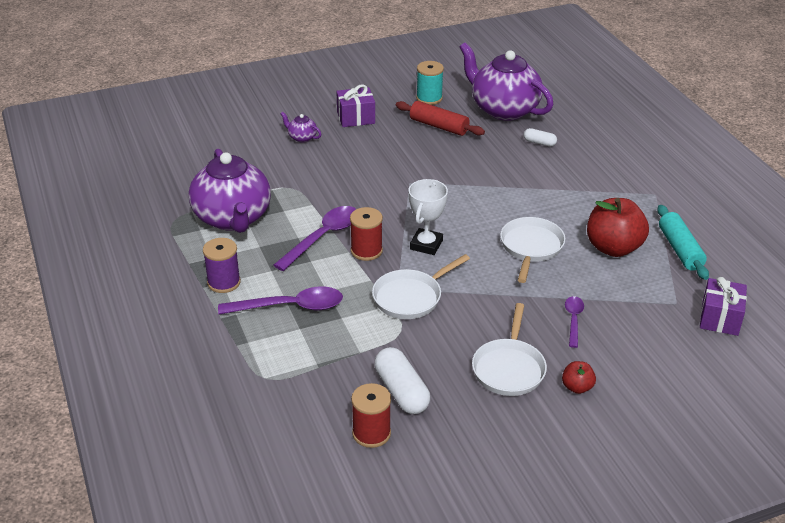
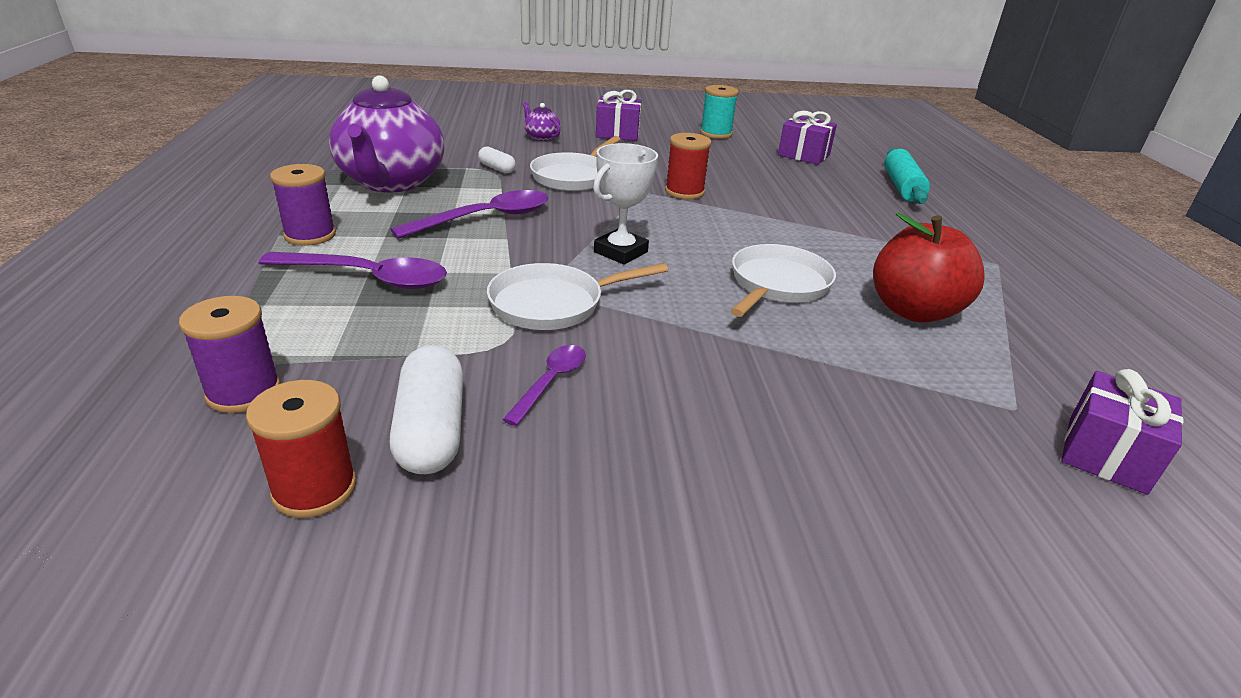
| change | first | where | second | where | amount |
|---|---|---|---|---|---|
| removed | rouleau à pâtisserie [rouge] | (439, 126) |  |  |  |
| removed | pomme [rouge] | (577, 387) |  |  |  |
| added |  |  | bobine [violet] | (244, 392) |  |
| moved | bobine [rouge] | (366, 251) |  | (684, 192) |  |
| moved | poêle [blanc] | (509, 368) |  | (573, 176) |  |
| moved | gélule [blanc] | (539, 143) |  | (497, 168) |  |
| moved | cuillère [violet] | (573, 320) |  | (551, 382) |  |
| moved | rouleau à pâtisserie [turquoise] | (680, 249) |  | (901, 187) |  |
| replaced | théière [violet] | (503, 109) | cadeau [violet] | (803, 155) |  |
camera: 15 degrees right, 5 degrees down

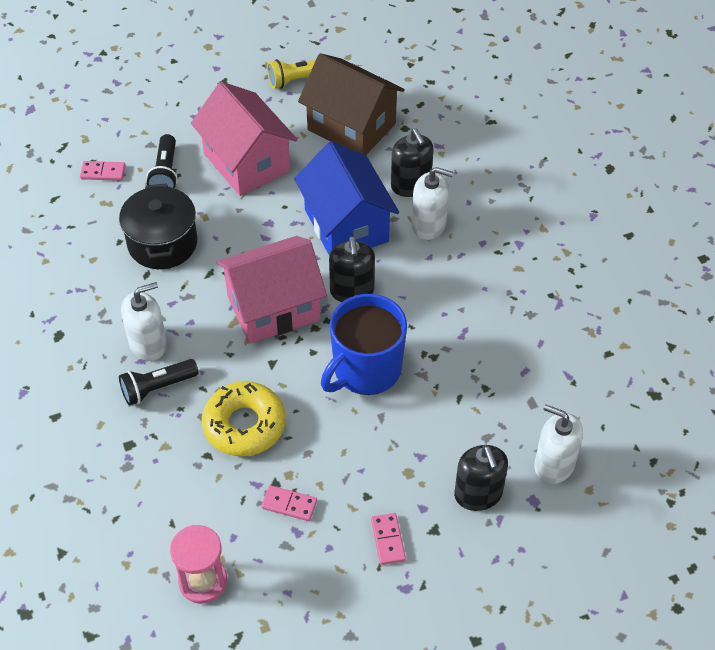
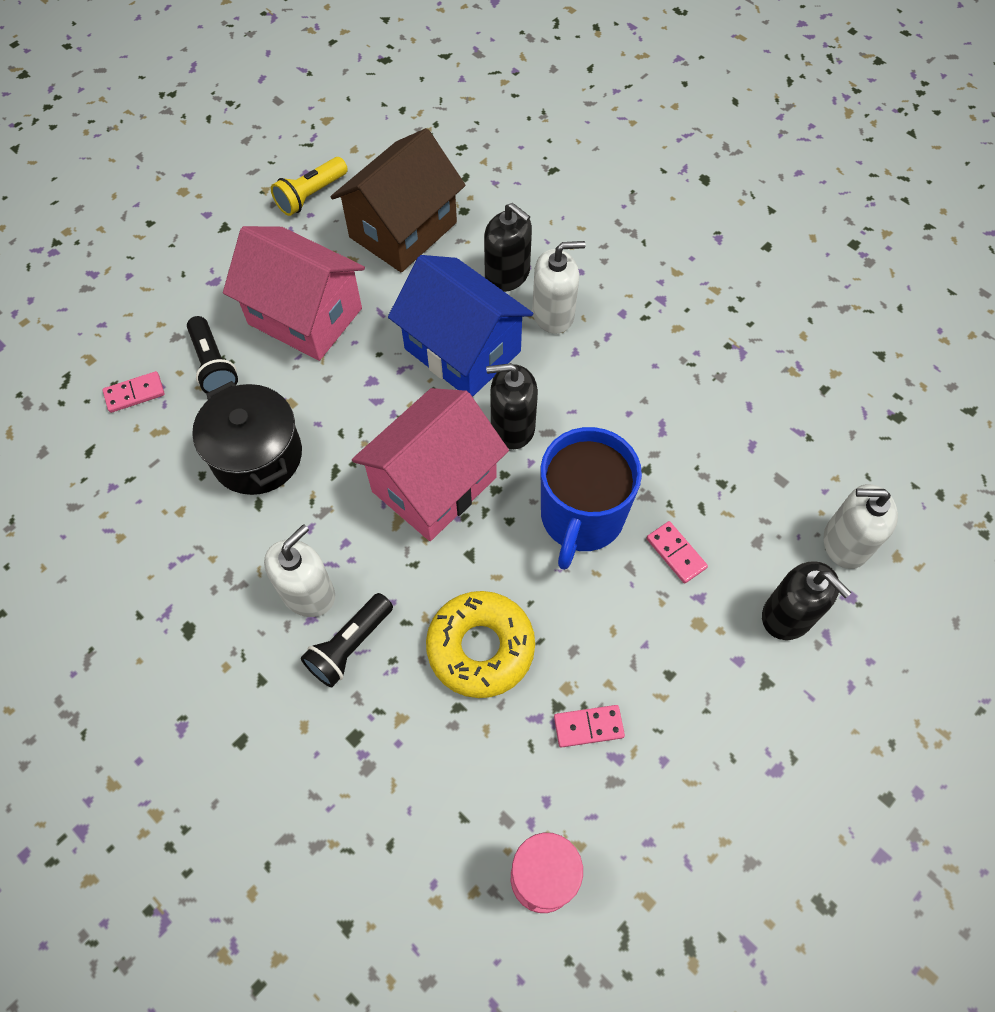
| change | first | where | second | where | amount |
|---|---|---|---|---|---|
| moved | domino [rose] | (388, 540) |  | (676, 553) |  |
| turned | maison [marron] | (351, 127) |  | (403, 230) | 60 degrees counterclockwise |
| turned | distributeur de savon [noir] | (352, 291) |  | (512, 427) | 120 degrees clockwise |
camera: 25 degrees left, 10 degrees up

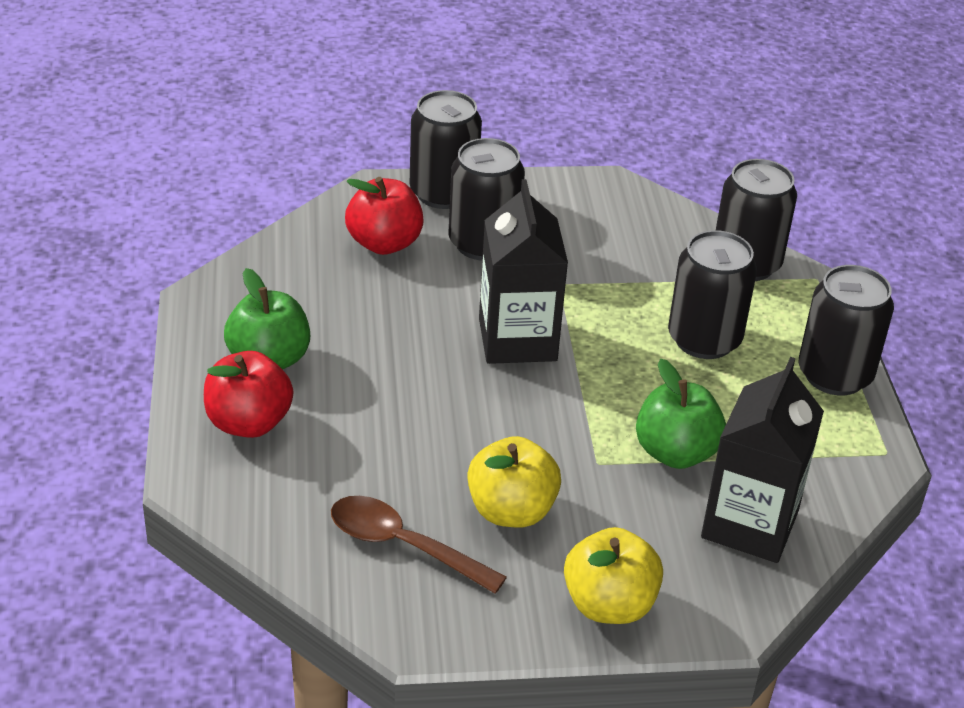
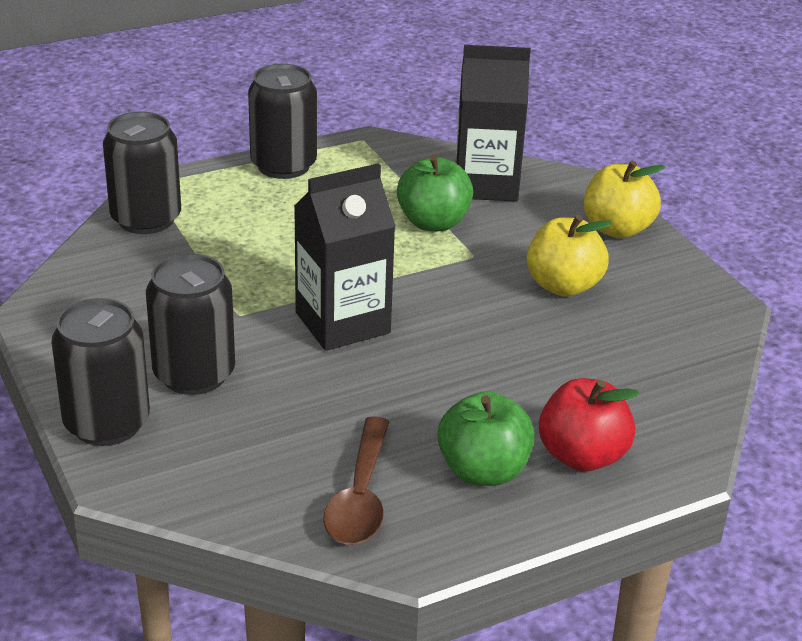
| change | first | where | second | where | amount |
|---|---|---|---|---|---|
| removed | pomme [rouge] | (384, 243) |  |  |  |
| removed | canette [noir] | (704, 339) |  |  |  |
| moved | cuillère [marron] | (403, 546) |  | (360, 496) |  |
camera: 110 degrees left, 5 degrees down

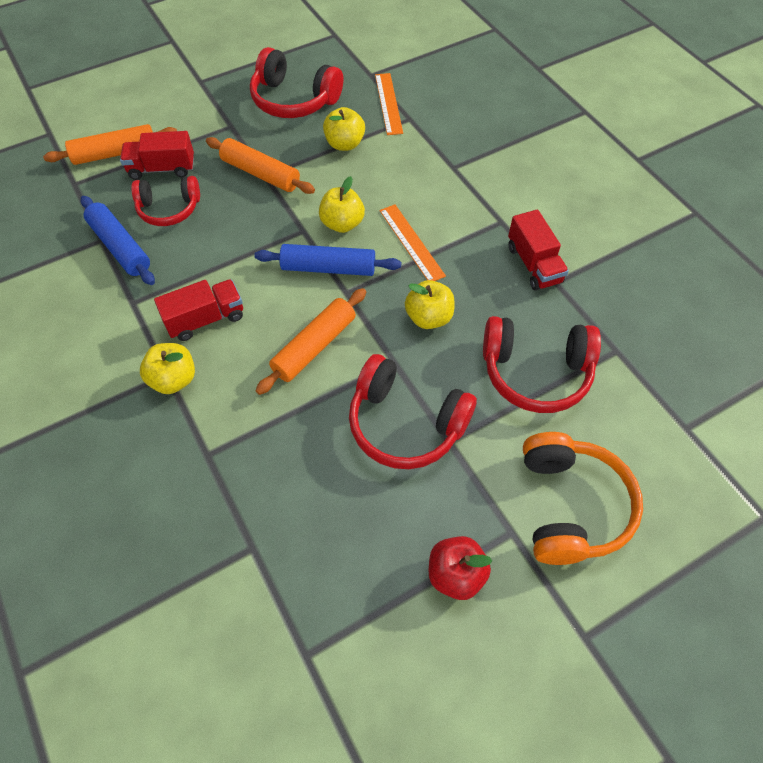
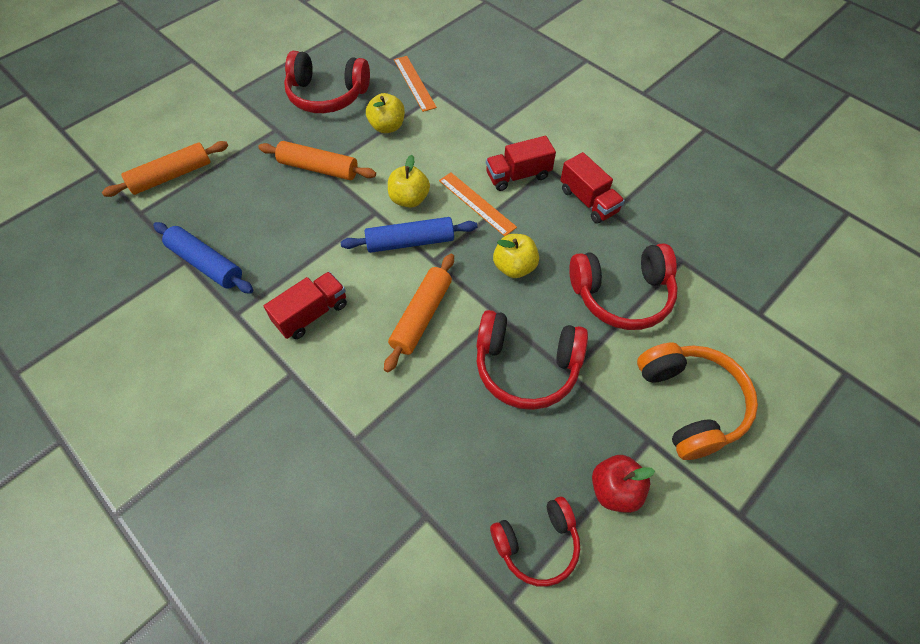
| change | first | where | second | where | amount |
|---|---|---|---|---|---|
| removed | pomme [jaune] | (174, 379) |  |  |  |
| moved | camion [rouge] | (162, 169) |  | (518, 175) |  |
| moved | casque audio [rouge] | (169, 209) |  | (537, 544) |  |
camera: 15 degrees left, 0 degrees up

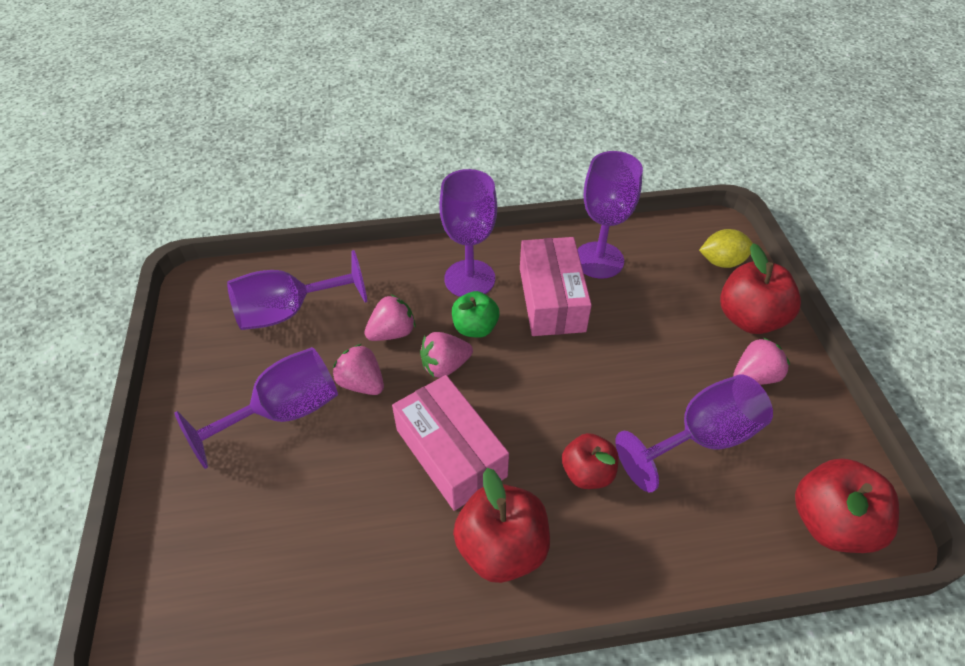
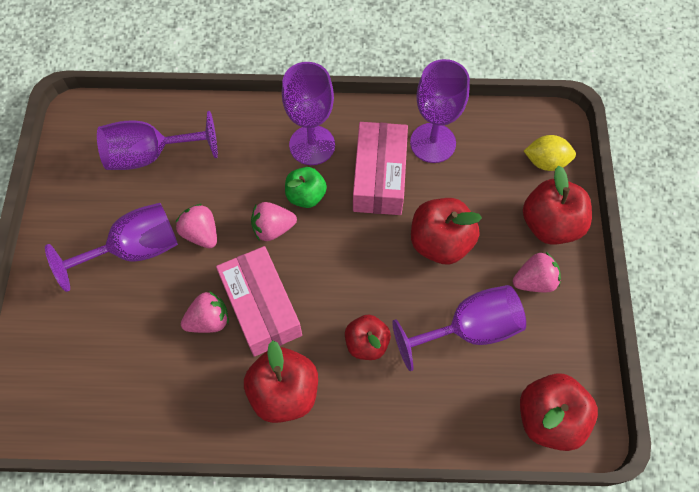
| change | first | where | second | where | amount |
|---|---|---|---|---|---|
| added |  |  | pomme [rouge] | (440, 242) |  |
| moved | fraise [rose] | (392, 332) |  | (209, 320) |  |
camera: 10 degrees right, 15 degrees up

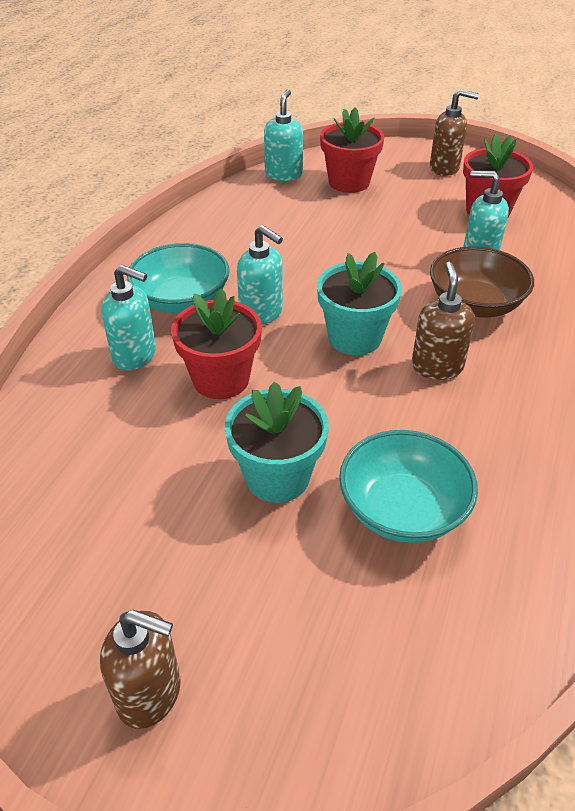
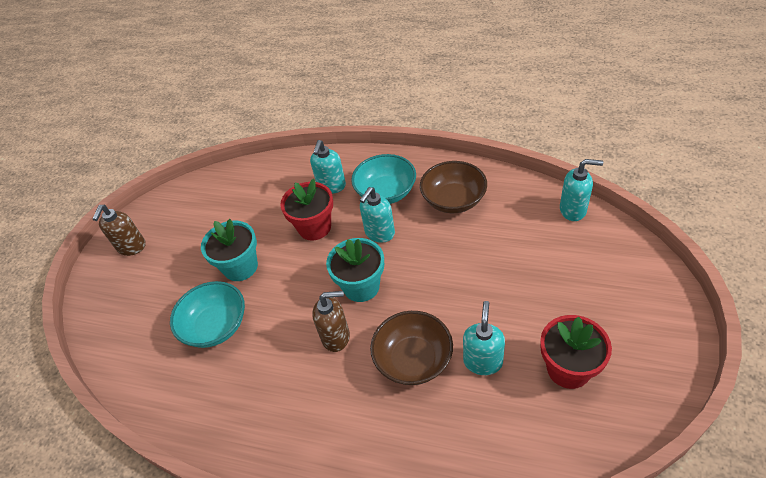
| change | first | where | second | where | amount |
|---|---|---|---|---|---|
| removed | pot de fleurs [rouge] | (349, 182) |  |  |  |
| removed | distributeur de savon [marron] | (444, 168) |  |  |  |
| added |  |  | bol [marron] | (453, 200) |  |
camera: 90 degrees right, 5 degrees up

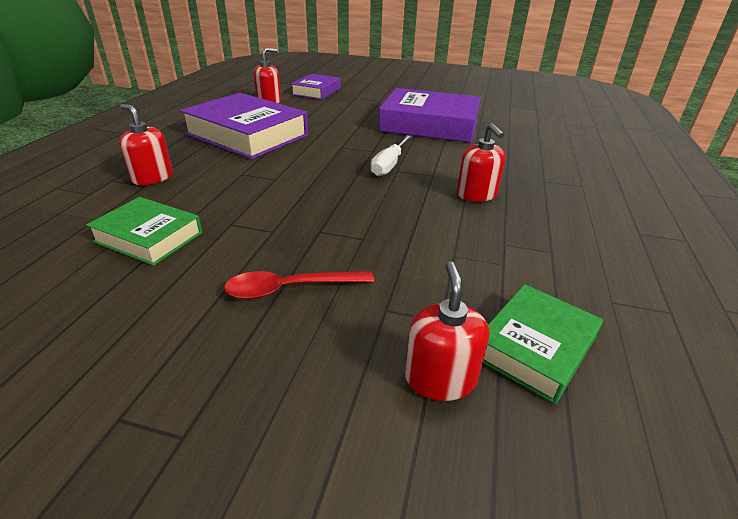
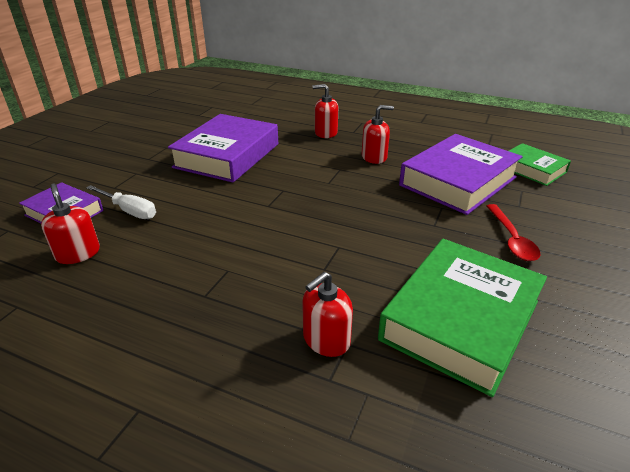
| change | first | where | second | where | amount |
|---|---|---|---|---|---|
| moved | livre [violet] | (247, 135) |  | (458, 181) |  |
| moved | tournevis [blanc] | (389, 165) |  | (129, 211) |  |
| moved | distributeur de savon [rouge] | (440, 378) |  | (326, 133) |  |
| resized | livre [vert] | (149, 237) |  | (460, 320) | x1.78 |
camera: 80 degrees left, 0 degrees up

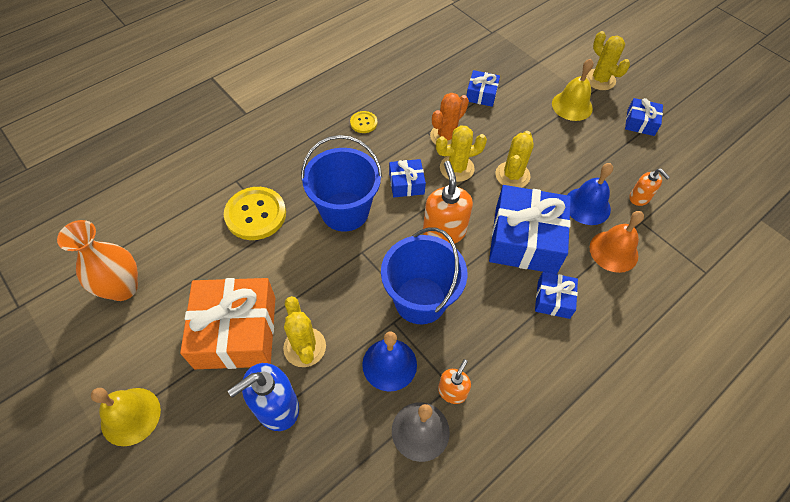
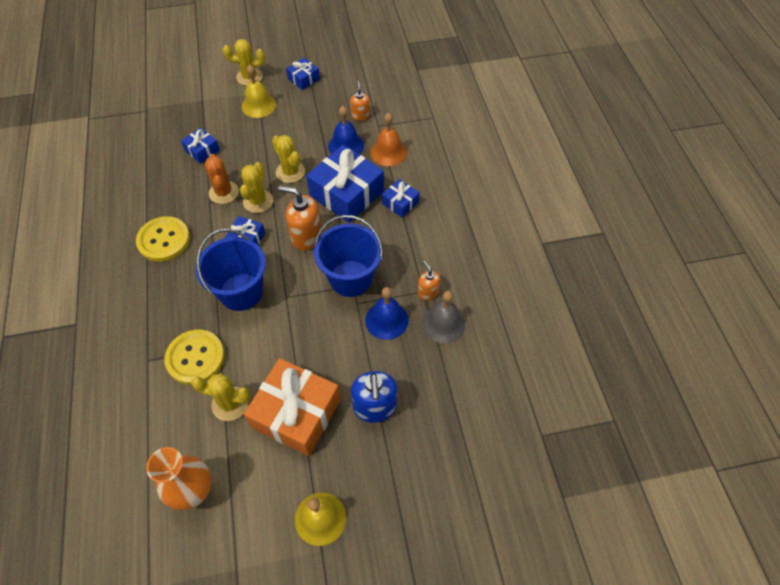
| change | first | where | second | where | amount |
|---|---|---|---|---|---|
| moved | cactus [jaune] | (304, 347) |  | (230, 404) |  |
| turned | distributeur de savon [orange] | (639, 198) |  | (360, 116) | 90 degrees counterclockwise |
| resized | bouton [jaune] | (363, 123) |  | (164, 240) | x1.98 |
camera: 60 degrees left, 0 degrees up

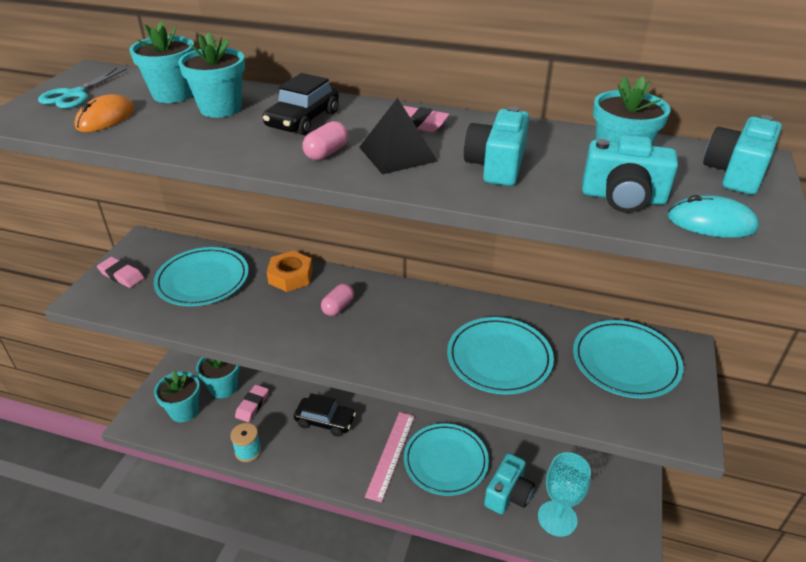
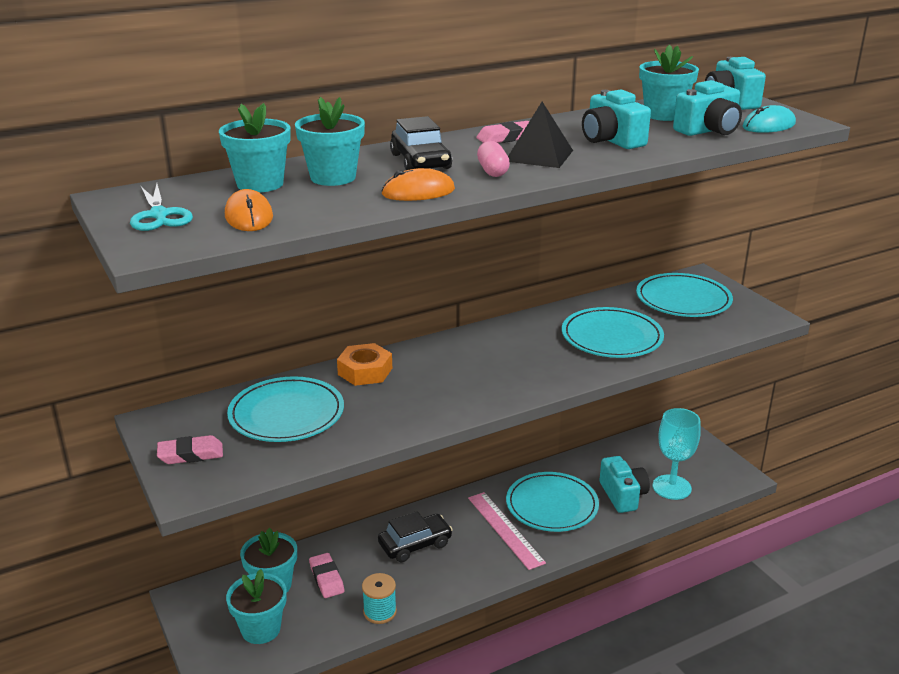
| change | first | where | second | where | amount |
|---|---|---|---|---|---|
| removed | gélule [rose] | (338, 307) |  |  |  |
| added |  |  | souris [orange] | (418, 192) |  |
camera: 45 degrees left, 10 degrees down

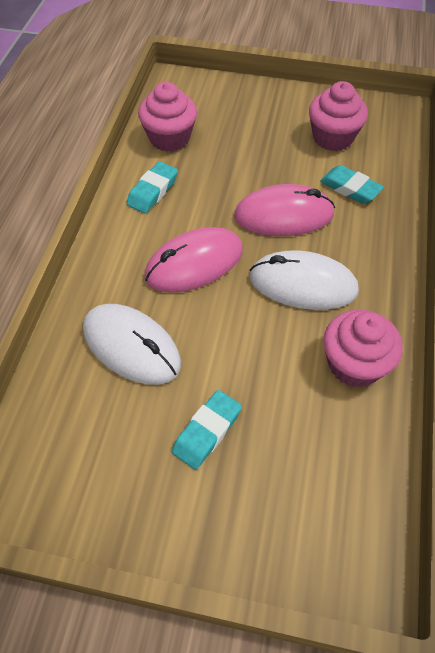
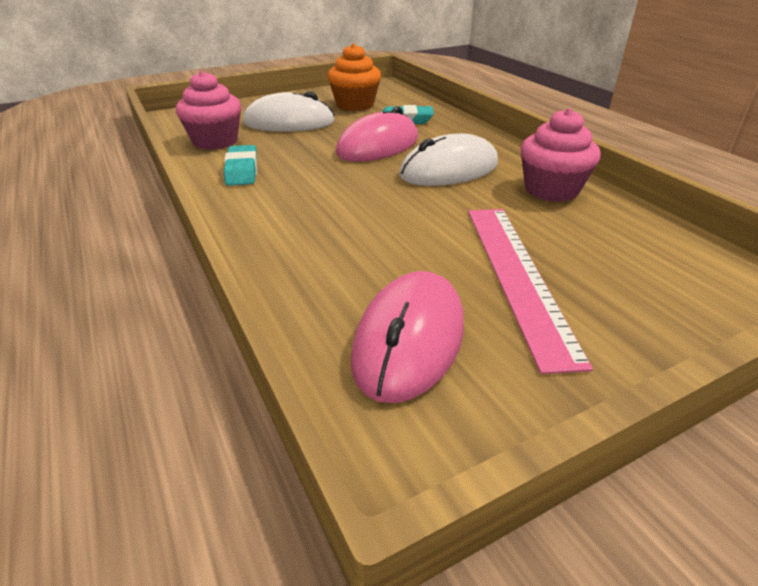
| change | first | where | second | where | amount |
|---|---|---|---|---|---|
| moved | souris [blanc] | (131, 346) |  | (289, 122) |  |
| moved | souris [rose] | (194, 263) |  | (409, 339) |  |
| replaced | gomme [turquoise] | (207, 431) | règle [rose] | (517, 276) |  |
| recoloured | muffin [rose] | (333, 137) | muffin [orange] | (355, 105) |  |
camera: 40 degrees left, 20 degrees down

